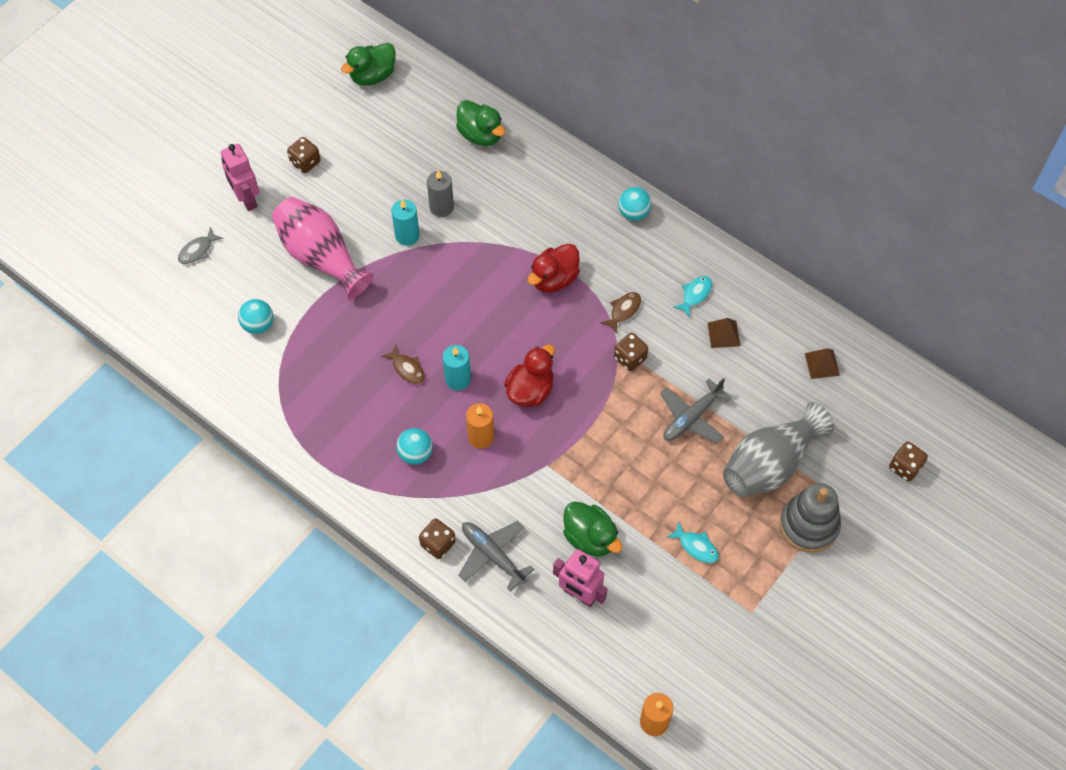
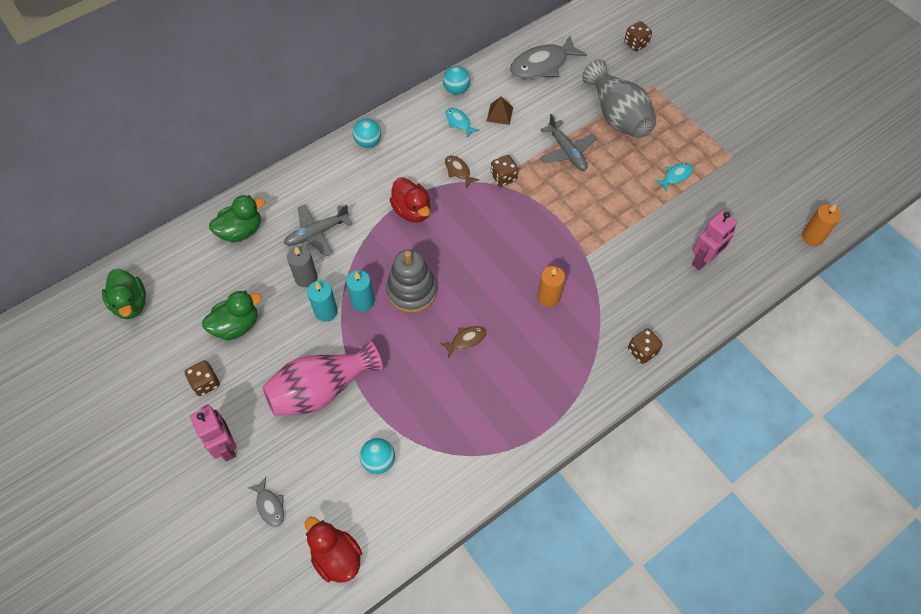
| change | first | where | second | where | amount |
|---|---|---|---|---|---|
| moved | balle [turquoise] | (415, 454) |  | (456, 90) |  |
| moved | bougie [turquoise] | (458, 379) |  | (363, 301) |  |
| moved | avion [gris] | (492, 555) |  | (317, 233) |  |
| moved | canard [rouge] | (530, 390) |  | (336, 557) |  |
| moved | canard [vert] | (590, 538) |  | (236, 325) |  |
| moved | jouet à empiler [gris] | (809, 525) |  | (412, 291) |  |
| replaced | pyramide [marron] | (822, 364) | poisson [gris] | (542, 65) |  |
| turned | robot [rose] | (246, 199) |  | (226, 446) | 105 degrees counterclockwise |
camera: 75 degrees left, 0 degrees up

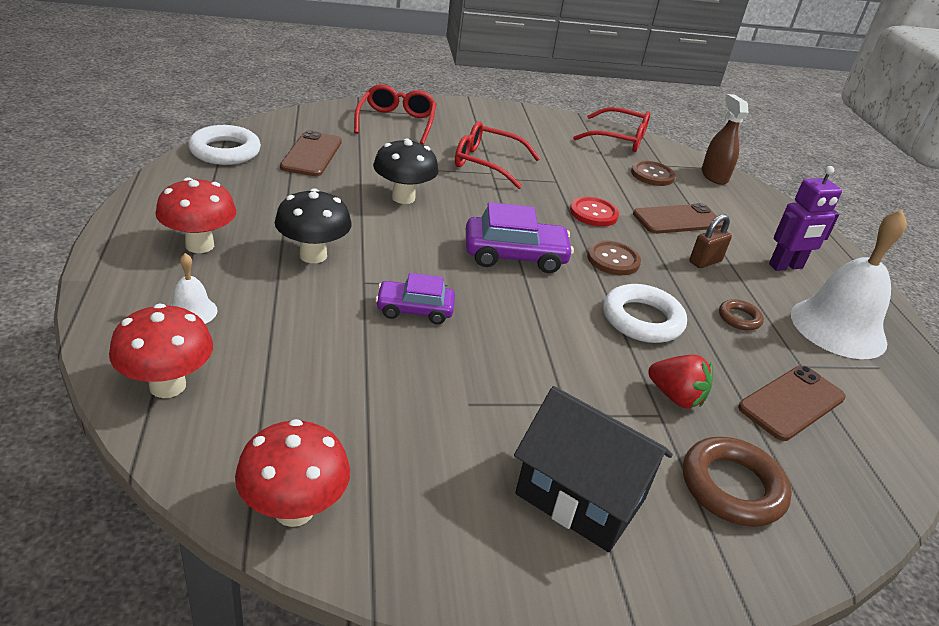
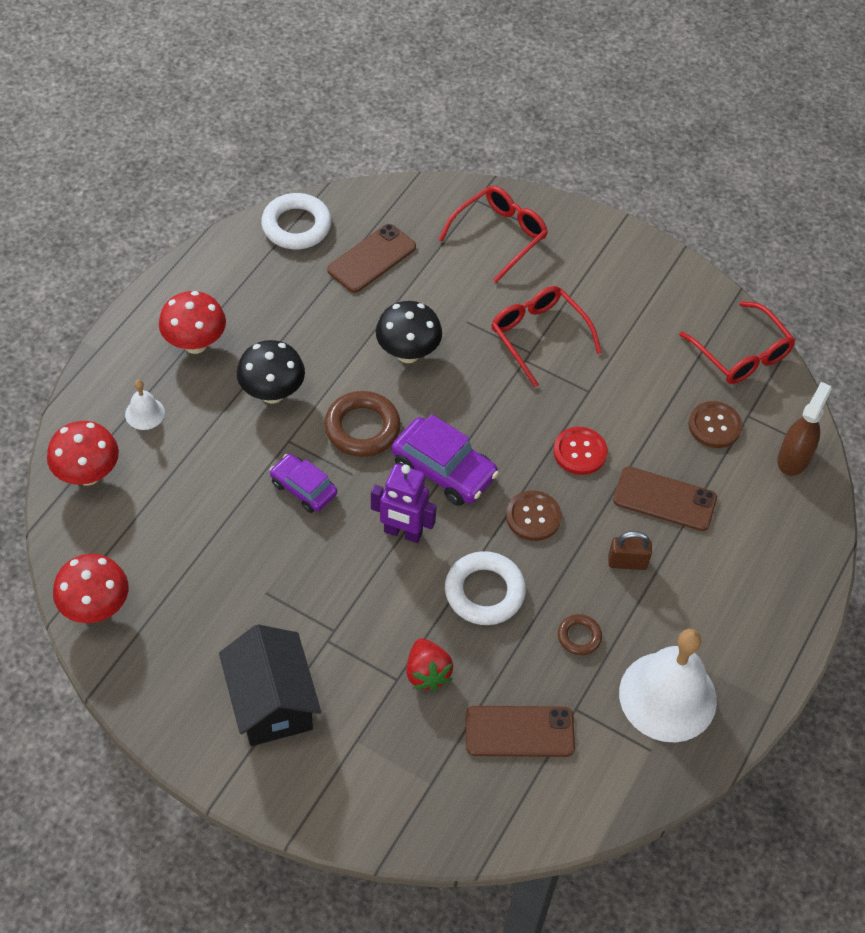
| change | first | where | second | where | amount |
|---|---|---|---|---|---|
| moved | anneau [marron] | (732, 487) |  | (362, 428) |  |
| moved | robot [violet] | (786, 266) |  | (402, 532) |  |
camera: 40 degrees right, 20 degrees up

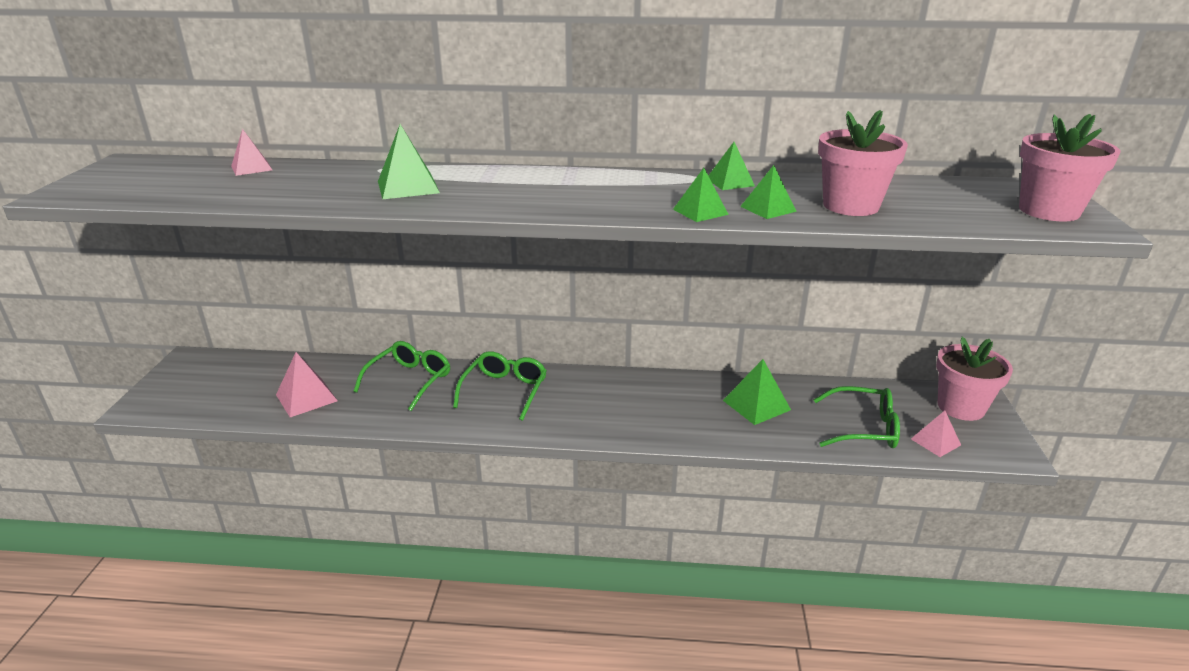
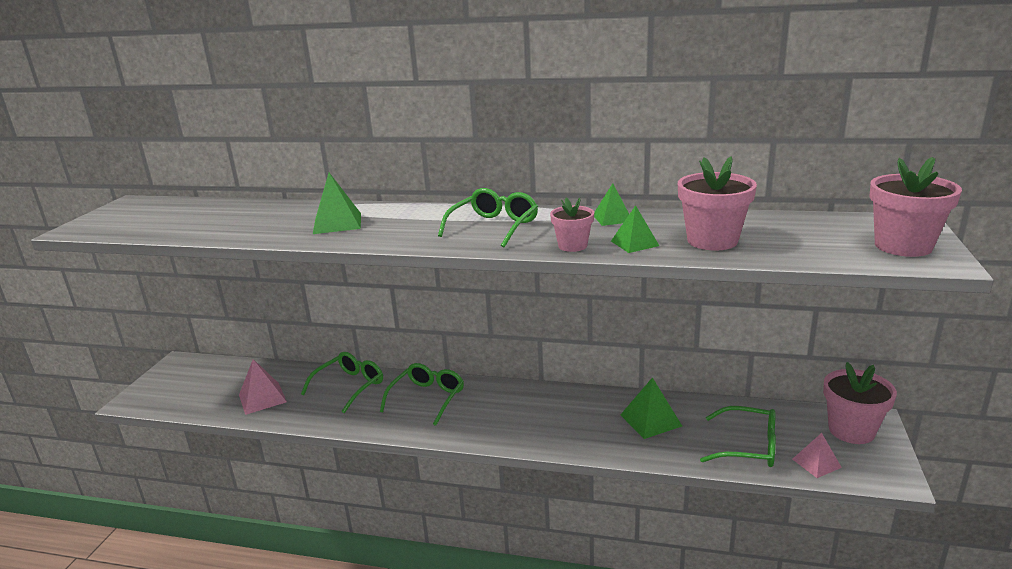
| change | first | where | second | where | amount |
|---|---|---|---|---|---|
| removed | pyramide [rose] | (251, 168) |  |  |  |
| added |  |  | lunettes [vert] | (494, 227) |  |
| replaced | pyramide [vert] | (700, 211) | pot de fleurs [rose] | (572, 246) |  |
camera: 10 degrees right, 5 degrees down

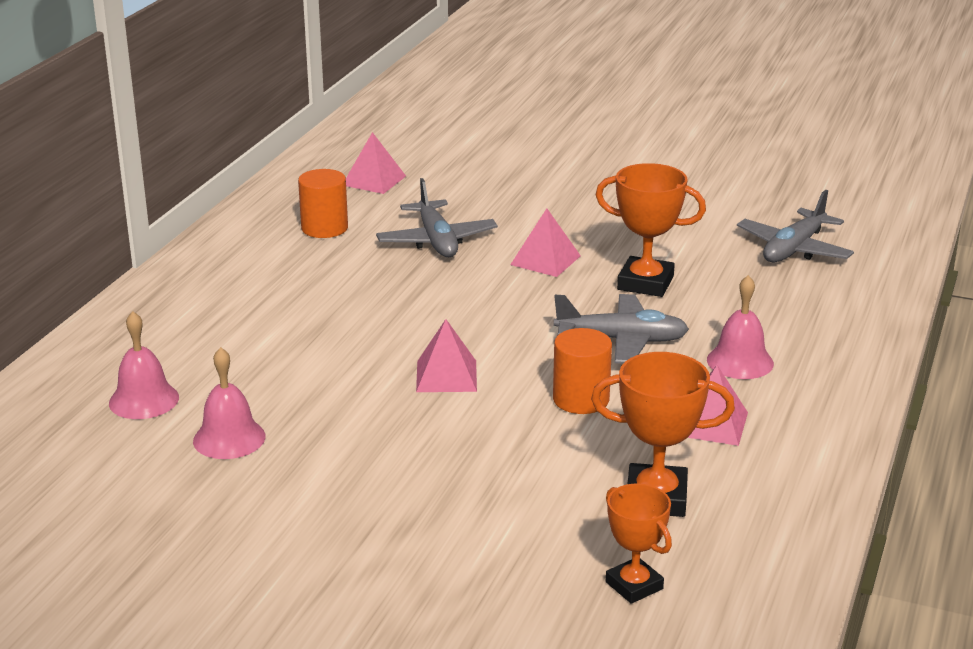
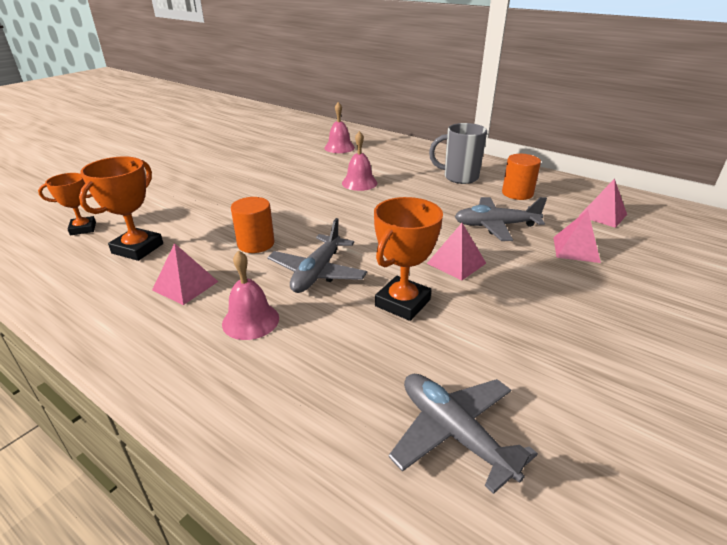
| change | first | where | second | where | amount |
|---|---|---|---|---|---|
| added |  |  | tasse [gris] | (459, 177) |  |
| moved | cloche [rose] | (229, 438) |  | (359, 183) |  |
| moved | pyramide [rose] | (446, 376) |  | (576, 249) |  |
camera: 105 degrees right, 5 degrees up

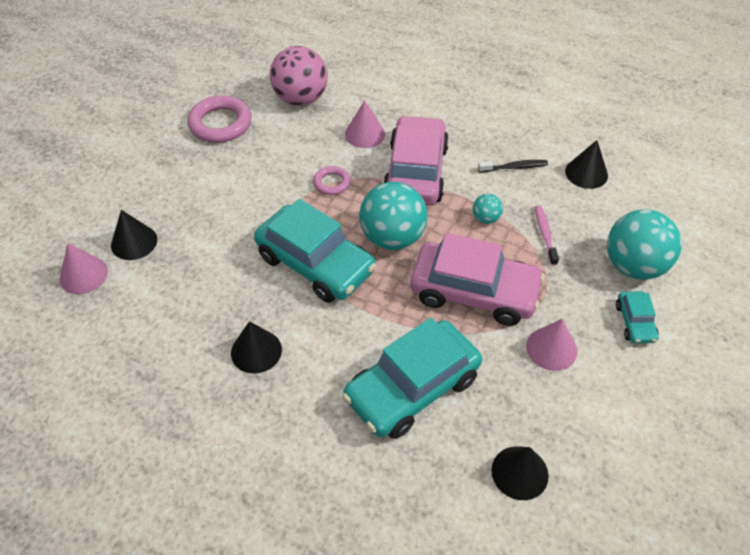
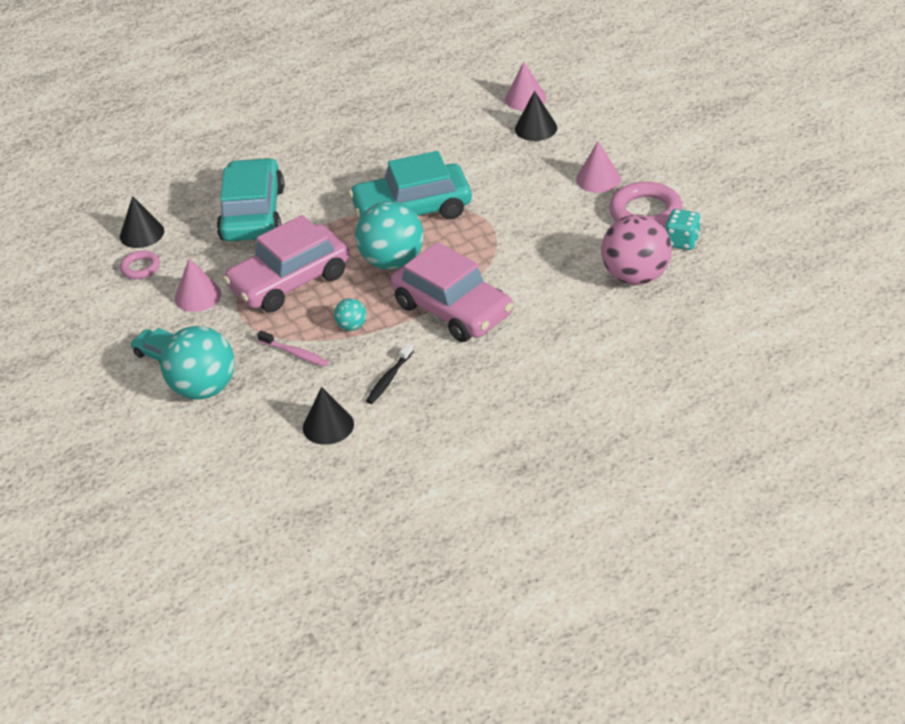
| change | first | where | second | where | amount |
|---|---|---|---|---|---|
| removed | cône [noir] | (256, 351) |  |  |  |
| added |  |  | dé [turquoise] | (682, 241) |  |
| moved | anneau [rose] | (332, 183) |  | (140, 268) |  |
| moved | cône [rose] | (365, 134) |  | (598, 179) |  |
camera: 130 degrees right, 10 degrees down

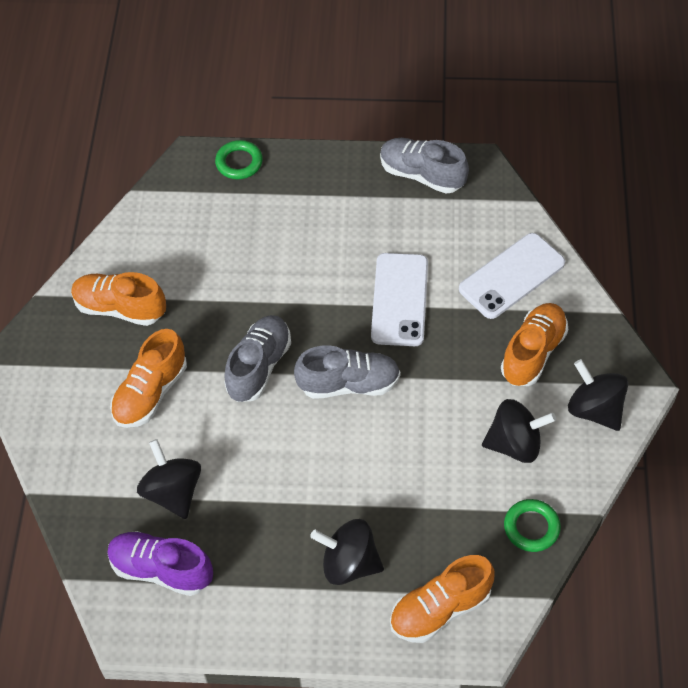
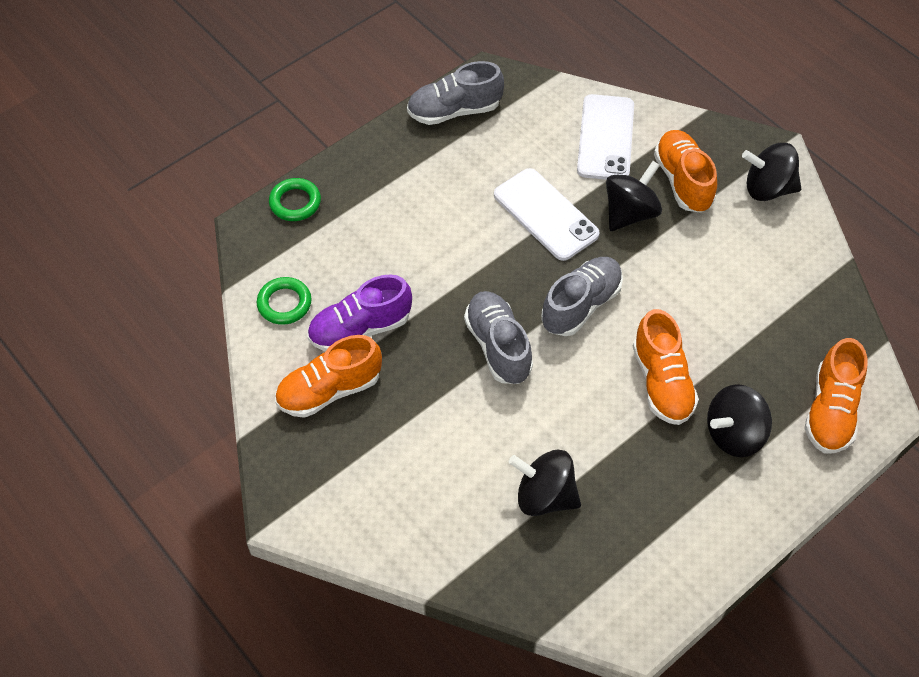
| change | first | where | second | where | amount |
|---|---|---|---|---|---|
| moved | chaussure [violet] | (161, 569) |  | (360, 329) |  |
| moved | chaussure [orange] | (150, 393) |  | (662, 382) |  |
| moved | toupie [noir] | (515, 444) |  | (630, 213) |  |
| moved | anneau [vert] | (531, 527) |  | (284, 303) |  |
camera: 45 degrees left, 0 degrees up

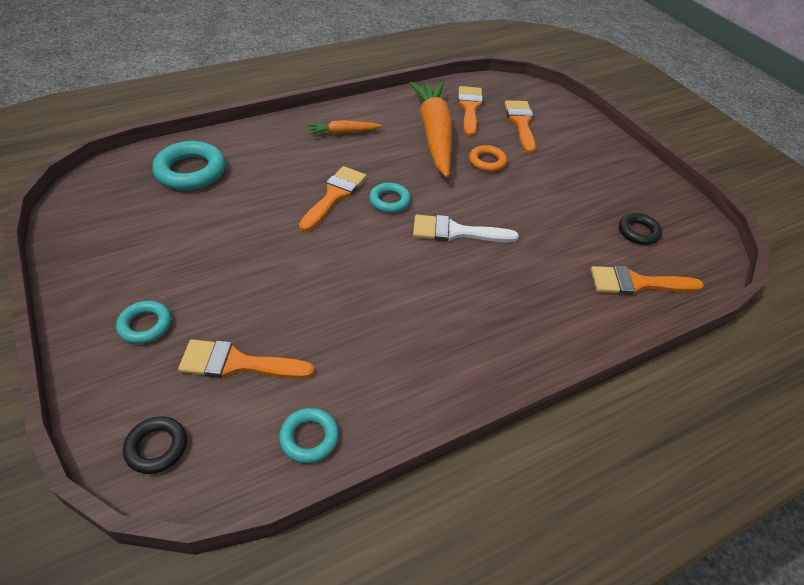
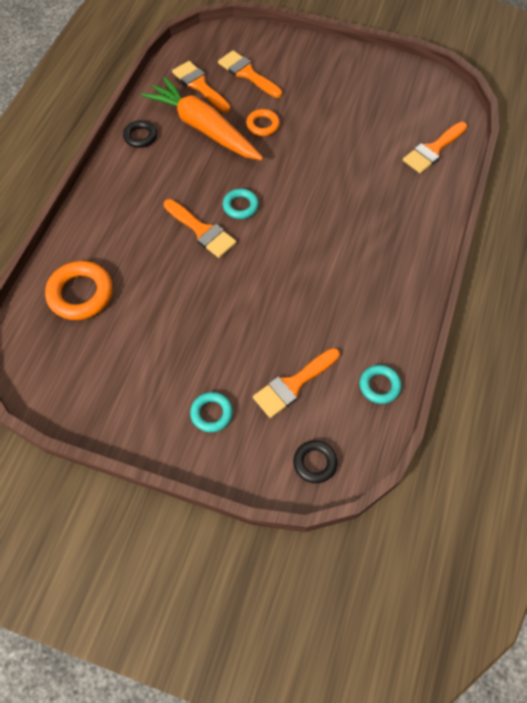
| change | first | where | second | where | amount |
|---|---|---|---|---|---|
| removed | carotte [orange] | (343, 133) |  |  |  |
| removed | pinceau [blanc] | (456, 232) |  |  |  |
| moved | anneau [noir] | (638, 232) |  | (140, 136) |  |
| recoloured | anneau [turquoise] | (191, 171) | anneau [orange] | (81, 294) |  |
| turned | pinceau [orange] | (334, 195) |  | (202, 231) | 150 degrees clockwise |
camera: 40 degrees left, 15 degrees up

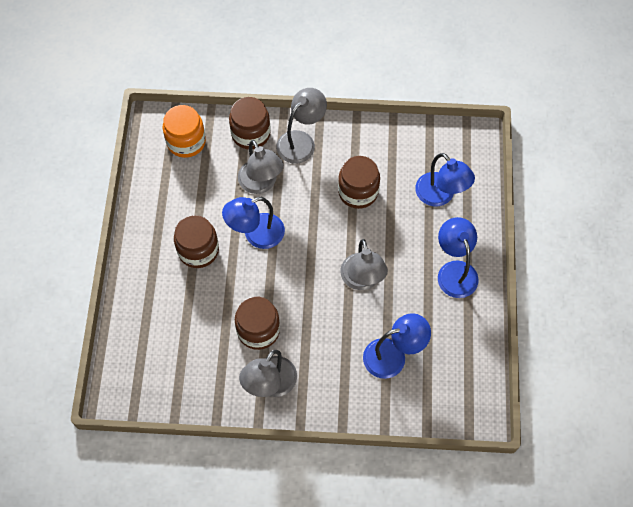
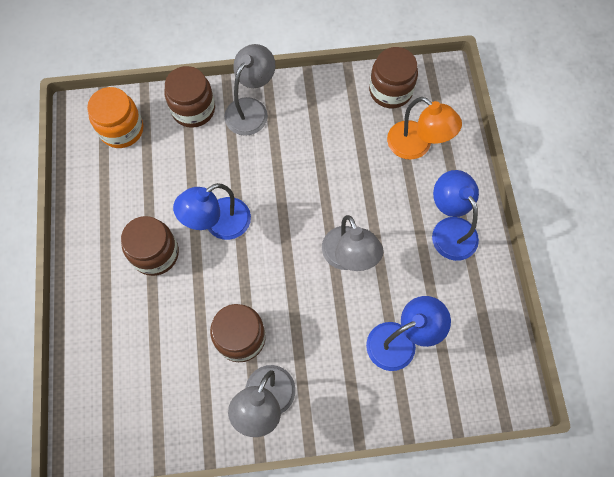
| change | first | where | second | where | amount |
|---|---|---|---|---|---|
| removed | lampe [gris] | (261, 184) |  |  |  |
| moved | bocal [marron] | (358, 192) |  | (390, 90) |  |
| recoloured | lampe [bleu] | (440, 196) | lampe [orange] | (416, 146) |  |
camera: 10 degrees left, 5 degrees up

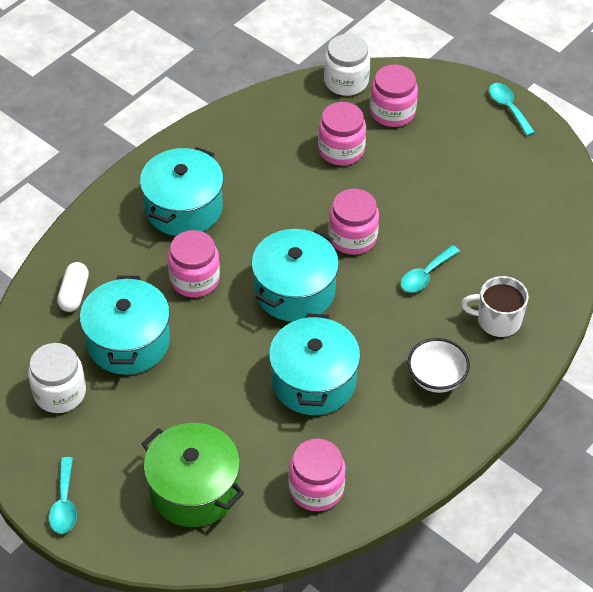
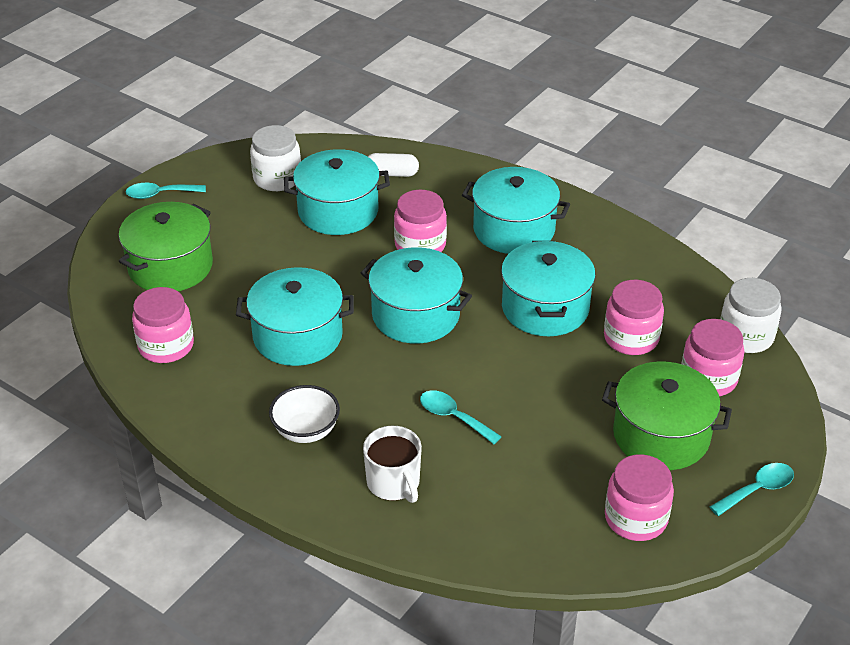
| change | first | where | second | where | amount |
|---|---|---|---|---|---|
| added |  |  | marmite [turquoise] | (545, 308) |  |
| added |  |  | marmite [vert] | (661, 435) |  |
| moved | bocal [rose] | (352, 237) |  | (636, 518) |  |
| turned | tasse [blanc] | (497, 320) |  | (394, 483) | 150 degrees clockwise |
camera: 85 degrees right, 10 degrees down

